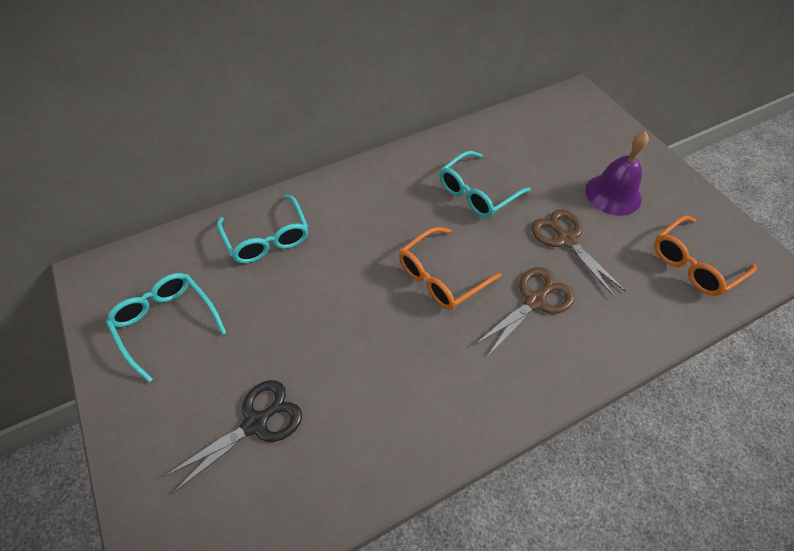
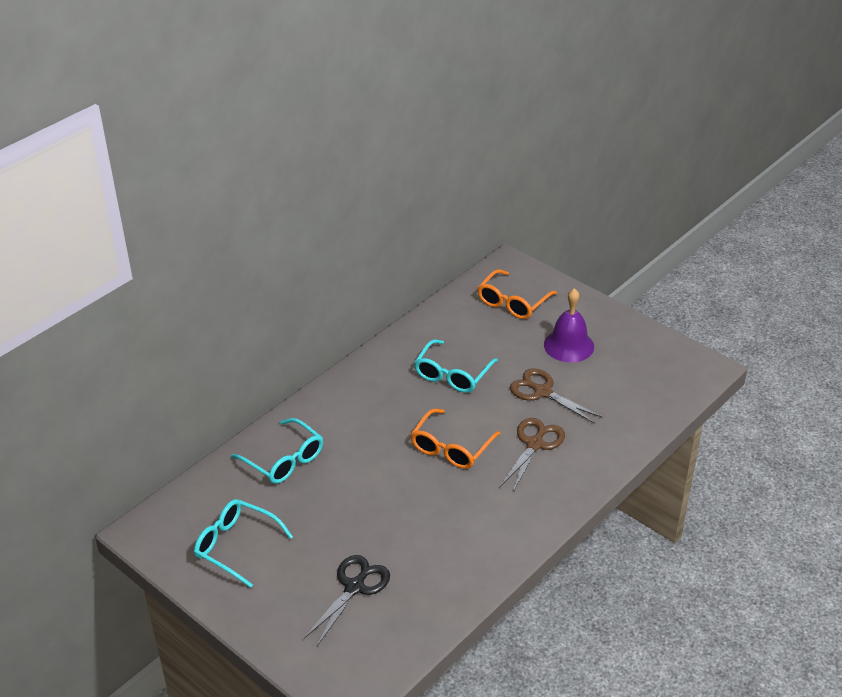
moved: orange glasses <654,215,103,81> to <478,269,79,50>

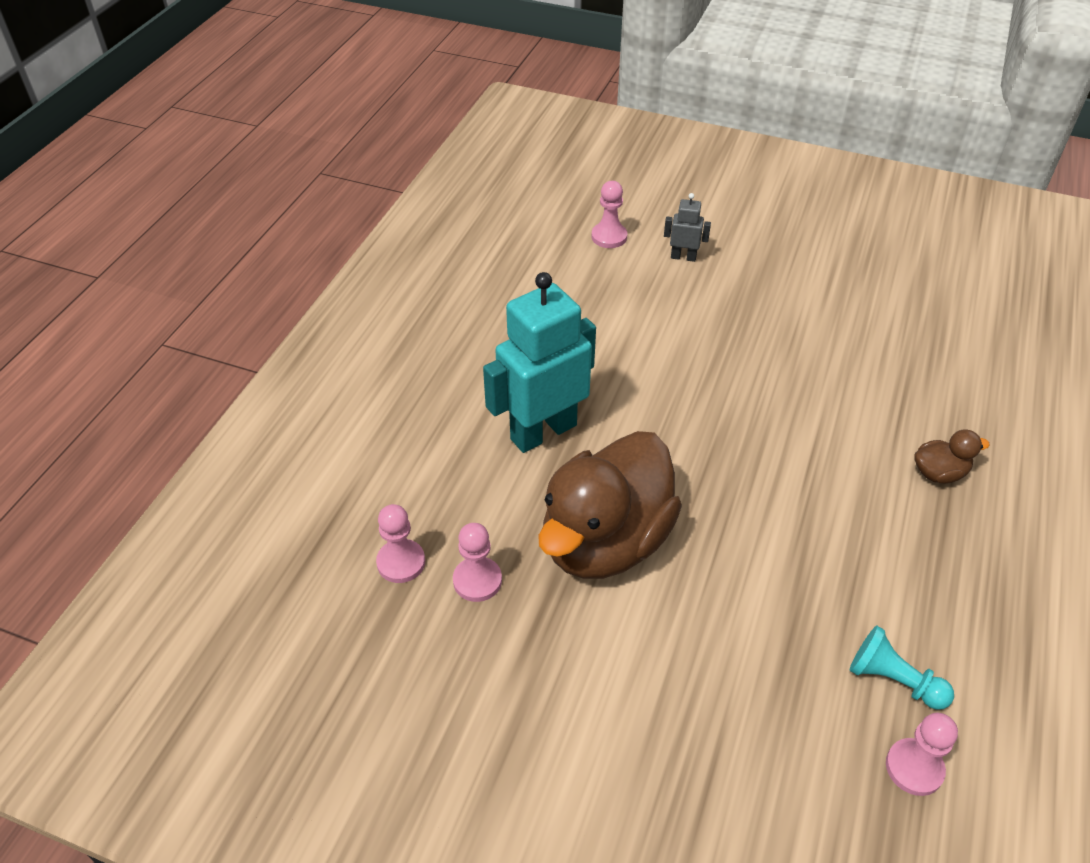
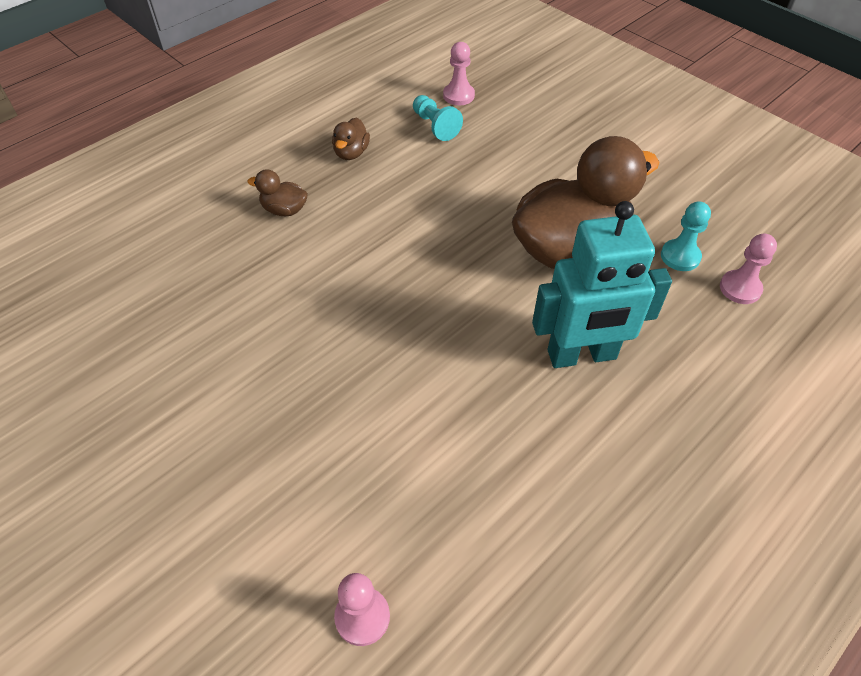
removed: grey robot <664,193,47,69>
added: brown duck <332,117,38,43>
recoloured: pink pawn <453,523,49,79> to turquoise pawn <661,201,50,70>

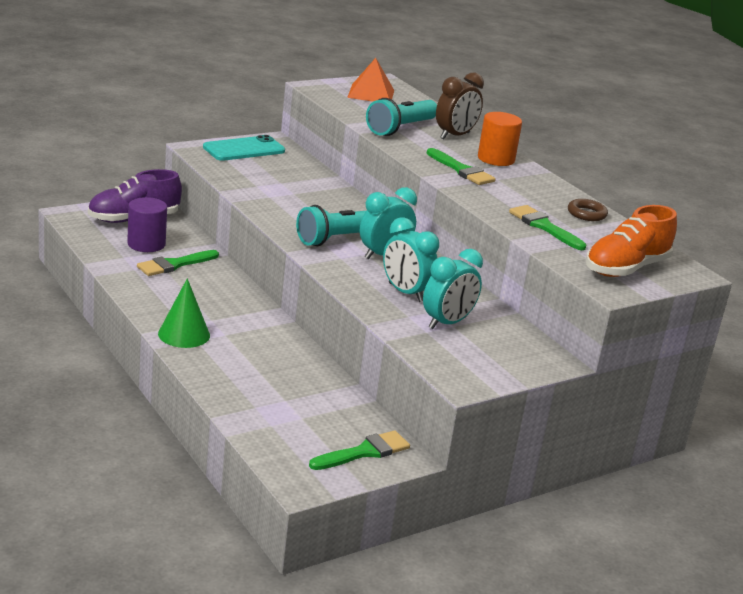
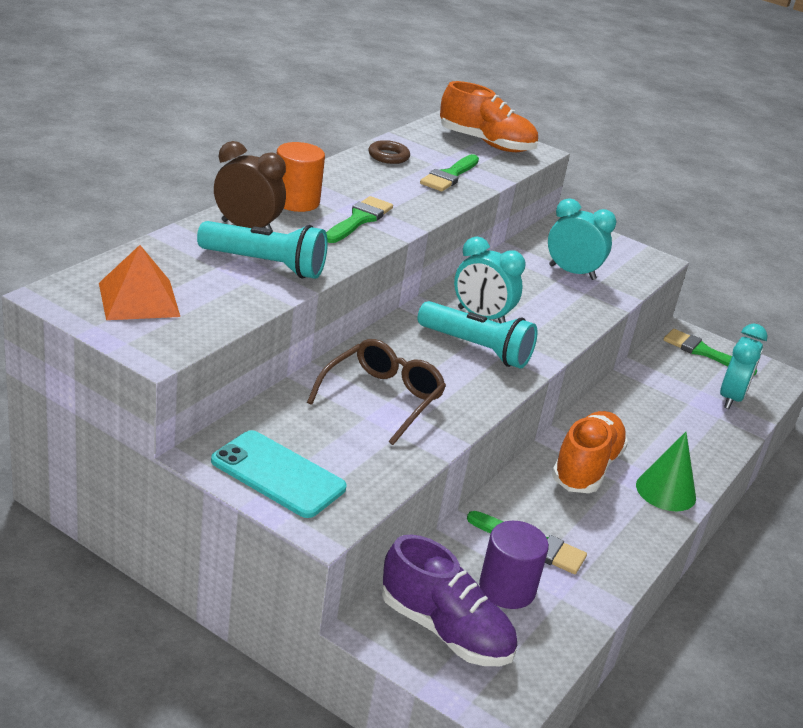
added: brown glasses <307,339,139,106>; orange shoe <552,411,76,82>
moved: turquoise clock <383,217,56,85> to <720,323,48,86>

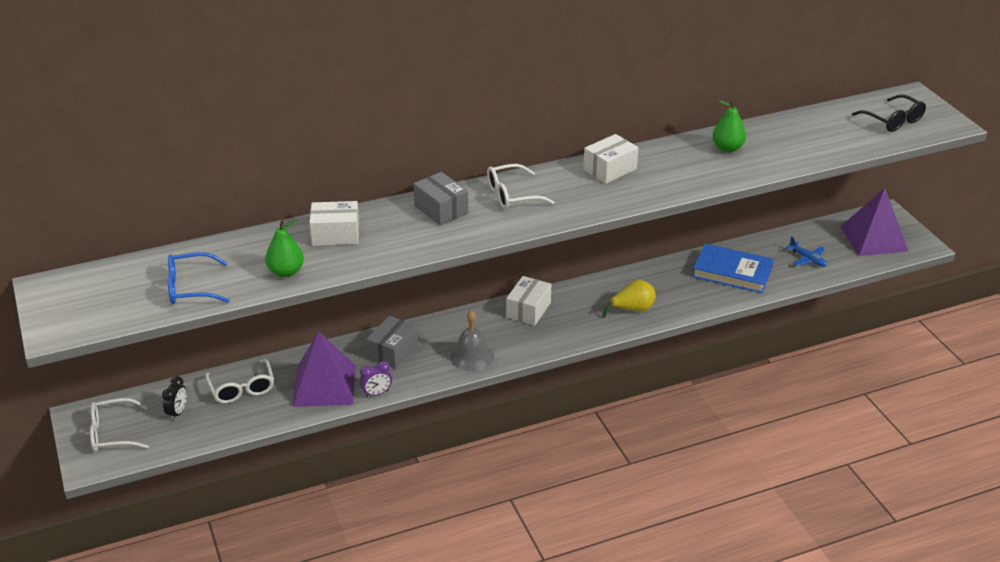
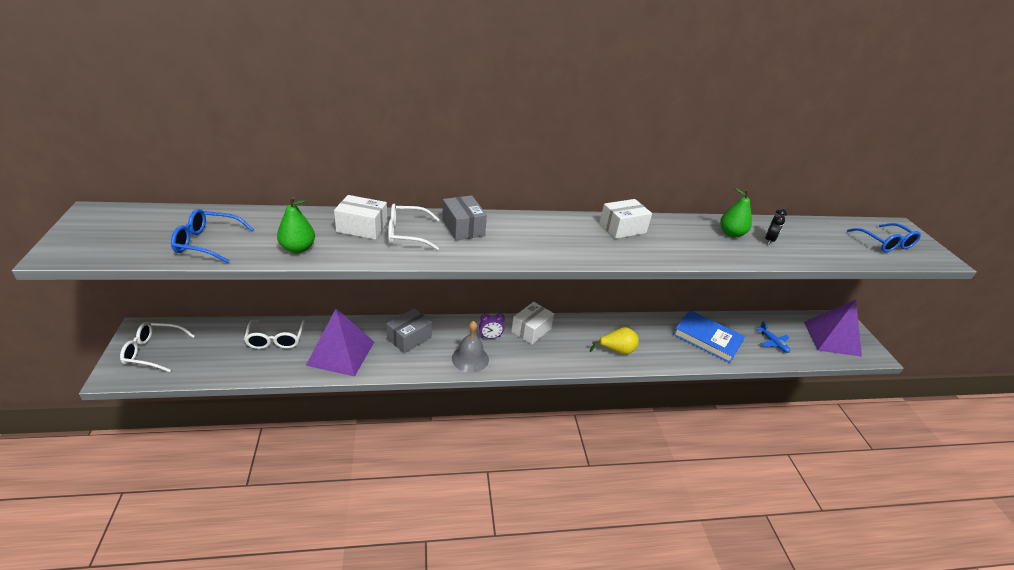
moved: black clock <162,376,25,45> to <765,209,22,36>; purple clock <360,361,32,36> to <479,313,26,26>; white glasses <487,164,67,45> to <388,204,52,46>
recoloured: black glasses <852,94,74,38> to blue glasses <847,223,74,29>

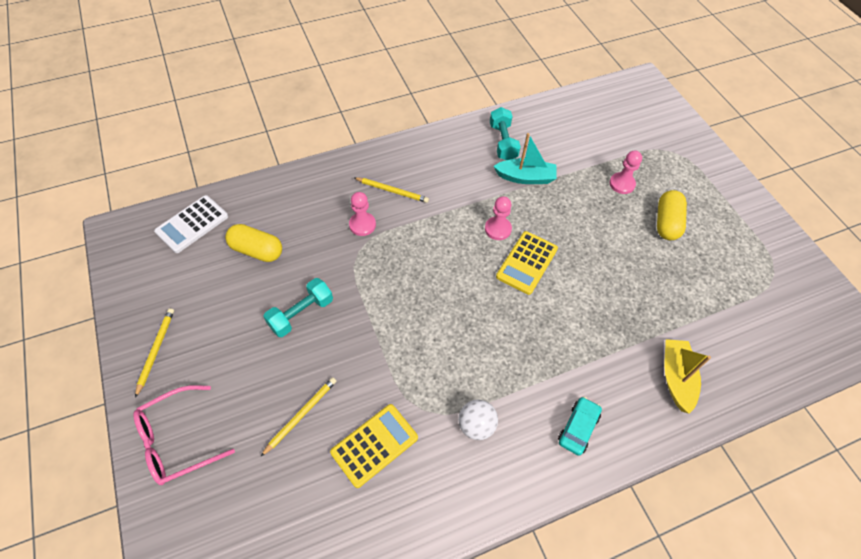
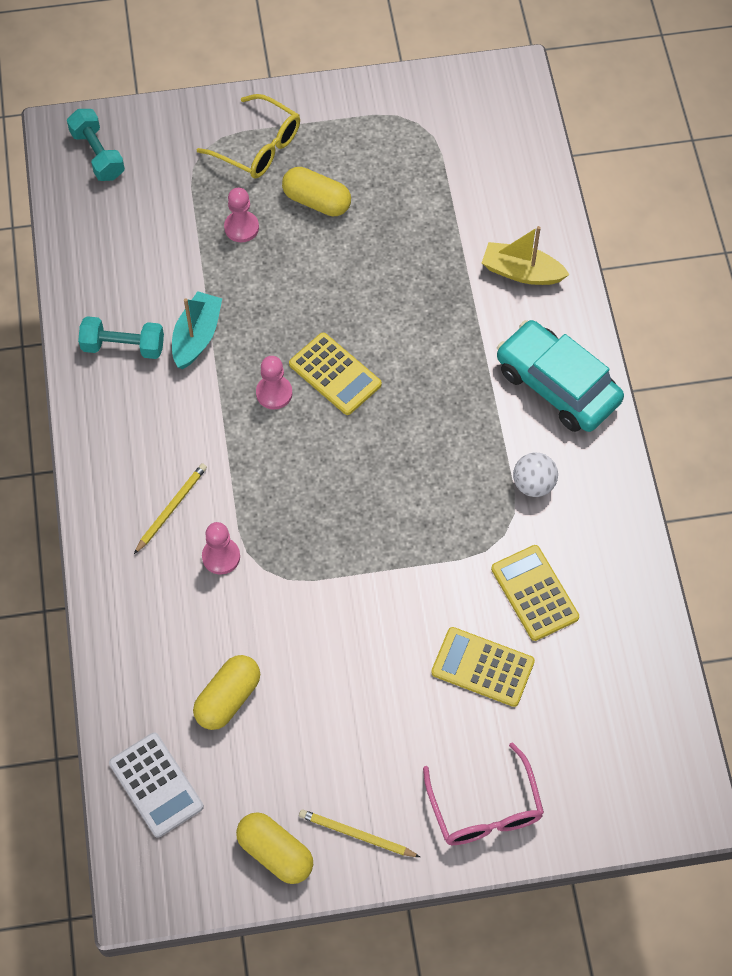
added: yellow glasses <197,94,103,85>; yellow capsule <236,812,77,72>
moved: turquoise dumbbell <263,278,70,59> to <67,109,58,72>
replaced: yellow pencil <260,377,76,80> to yellow calculator <431,627,104,80>
resized: turquoise car <558,397,44,59> = <497,320,127,112> x2.04

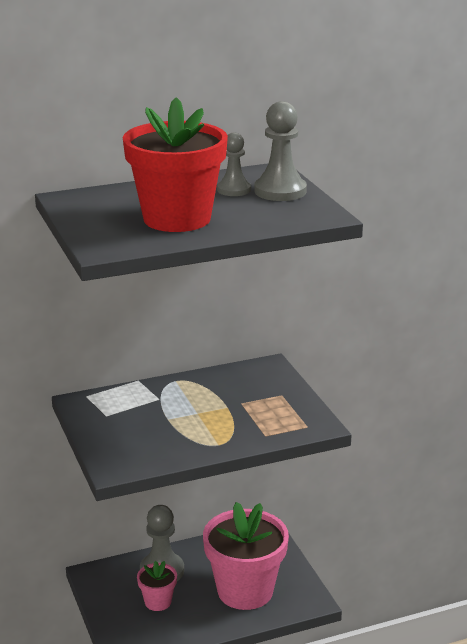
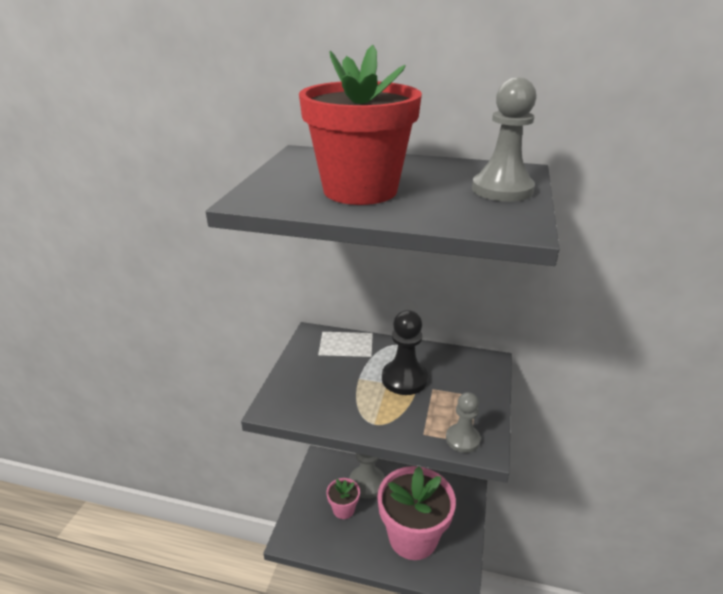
added: black pawn <382,310,46,85>
moved: grey pawn <217,133,34,63> to <446,392,35,61>

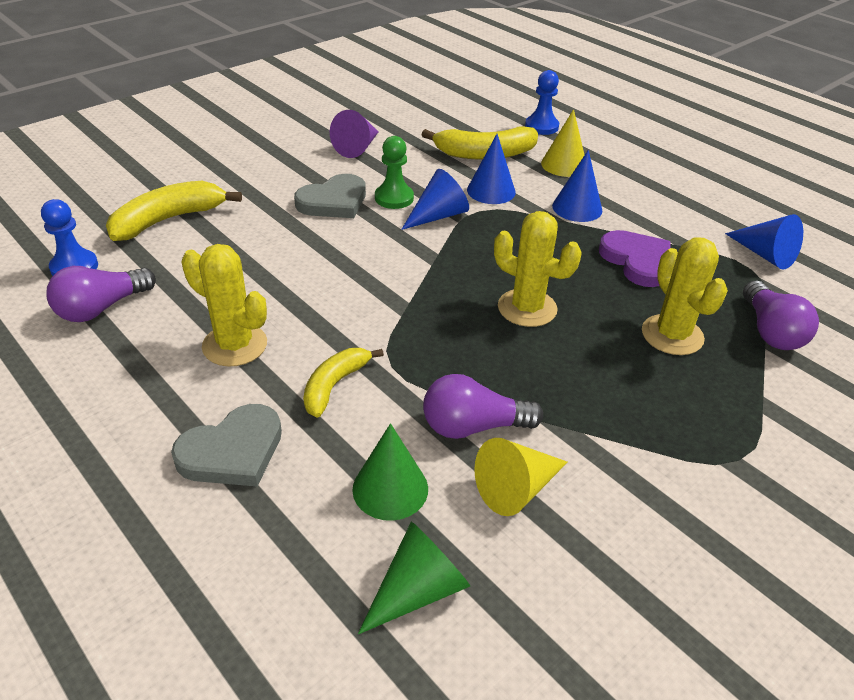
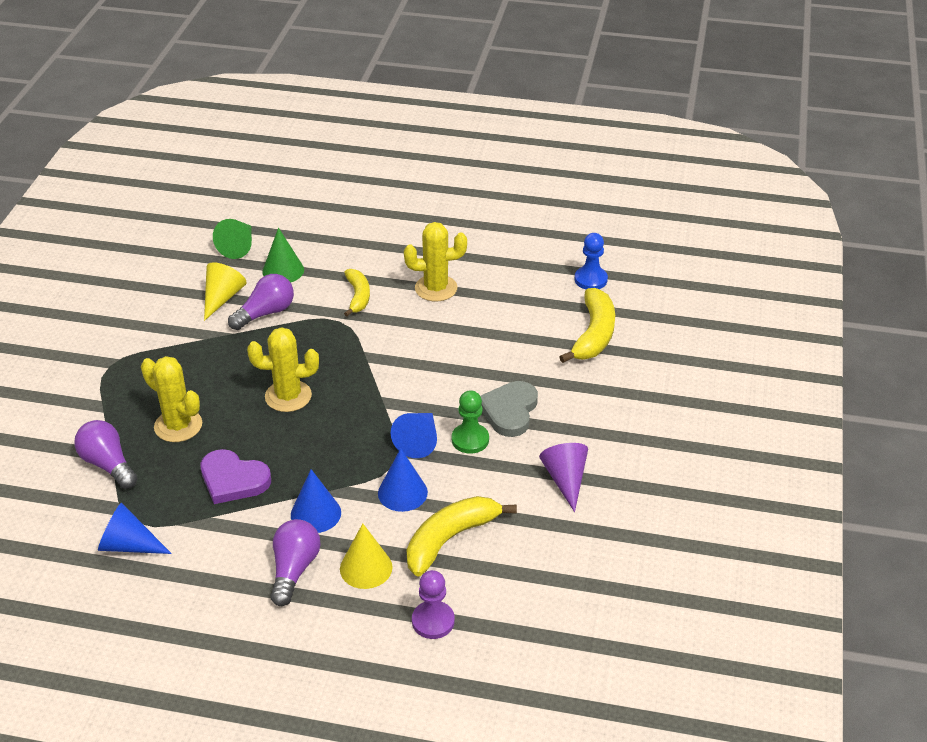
removed: grey heart <171,404,111,82>
moved: purple light bulb <46,266,110,56> to <270,519,50,87>
recoloured: blue pawn <525,70,34,65> to purple pawn <412,570,43,69>

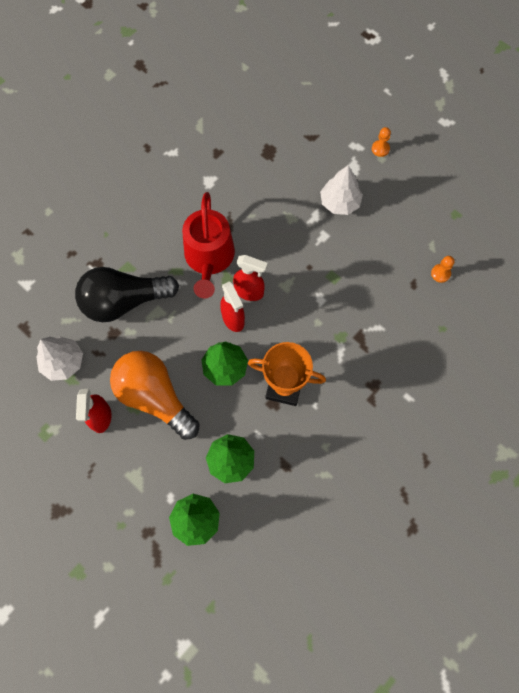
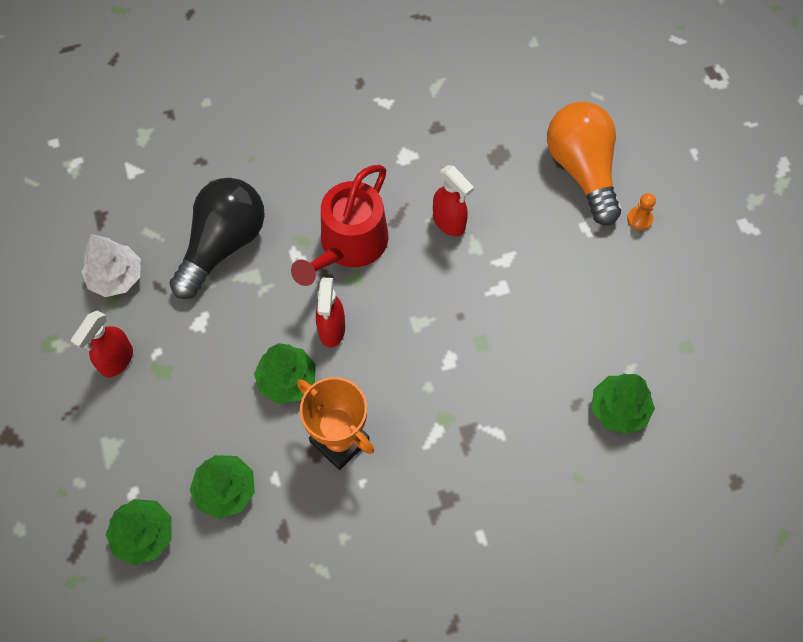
removed: white tree <320,165,43,50>
moved: orange light bulb <110,351,90,89> to <547,102,74,123>; red spray bottle <233,255,35,46> to <433,165,41,71>
replaced: orange pawn <431,256,24,27> to green tree <592,374,63,61>
turned: black light bulb <75,267,104,55> = <169,178,96,121> 105 degrees clockwise

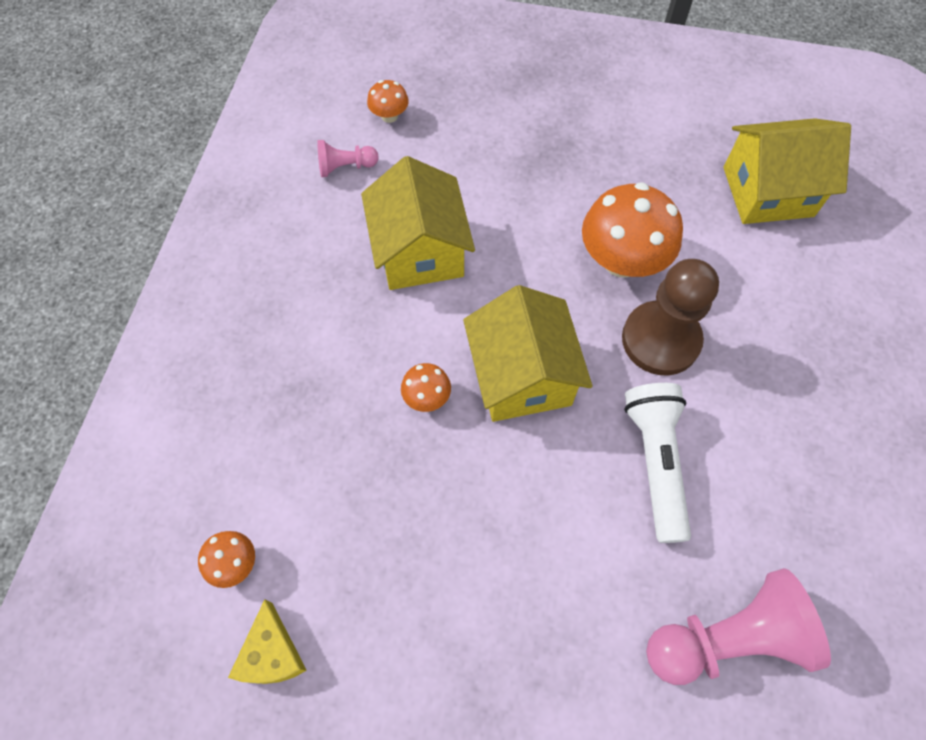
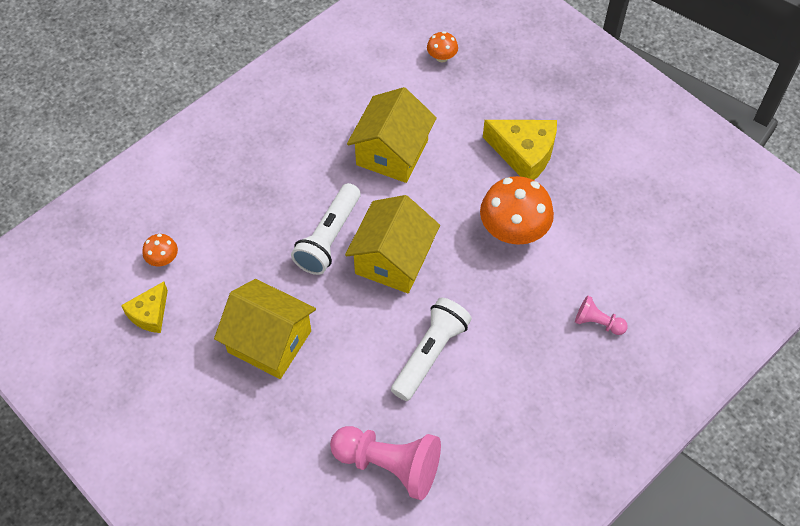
removed: brown pawn <622,259,97,116>
added: yellow cheese <483,120,74,60>
moved: pink pawn <317,140,61,37> to <575,295,53,40>; yellow house <723,118,128,106> to <214,279,102,100>
replaced: orange mushroom <401,363,50,49> to white flashlight <291,183,70,92>

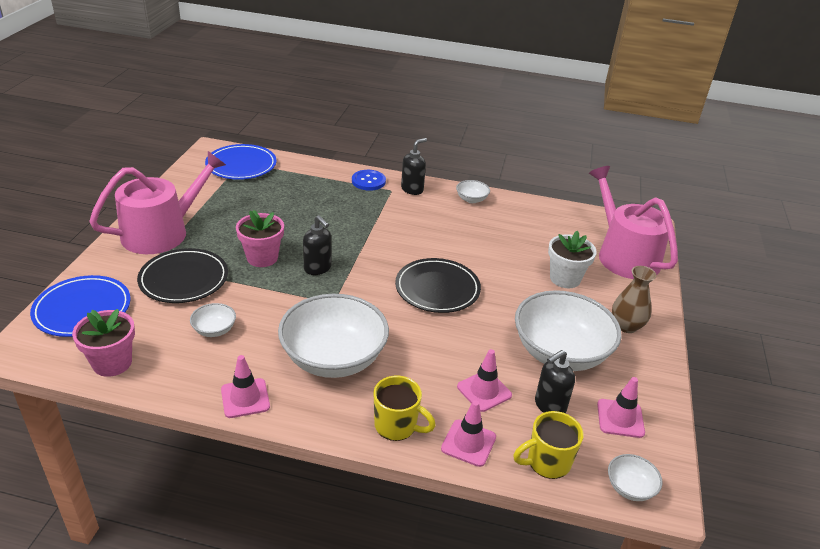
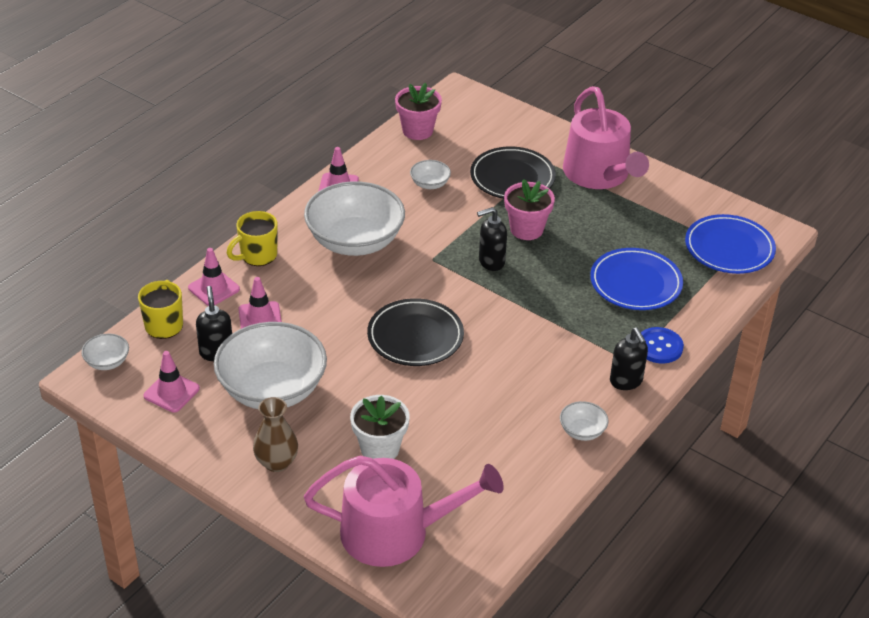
moved: blue plate <30,275,101,62> to <590,248,93,62>

